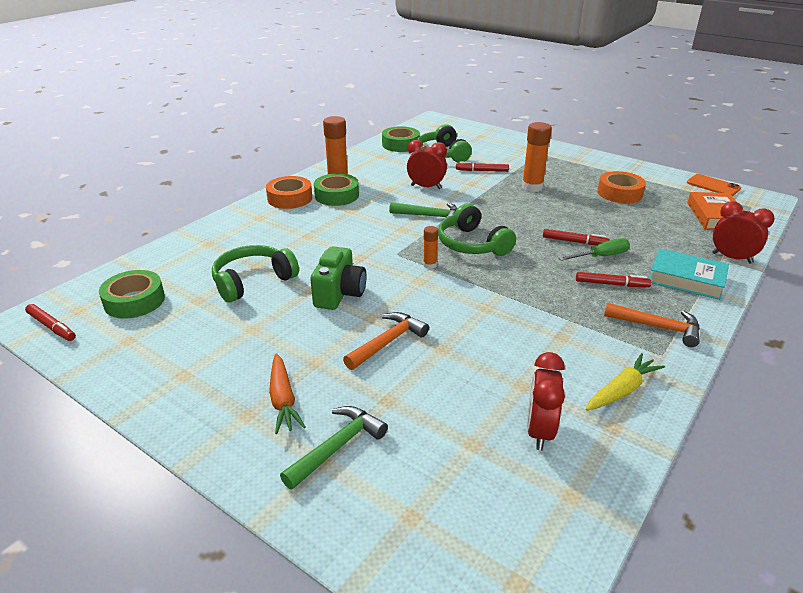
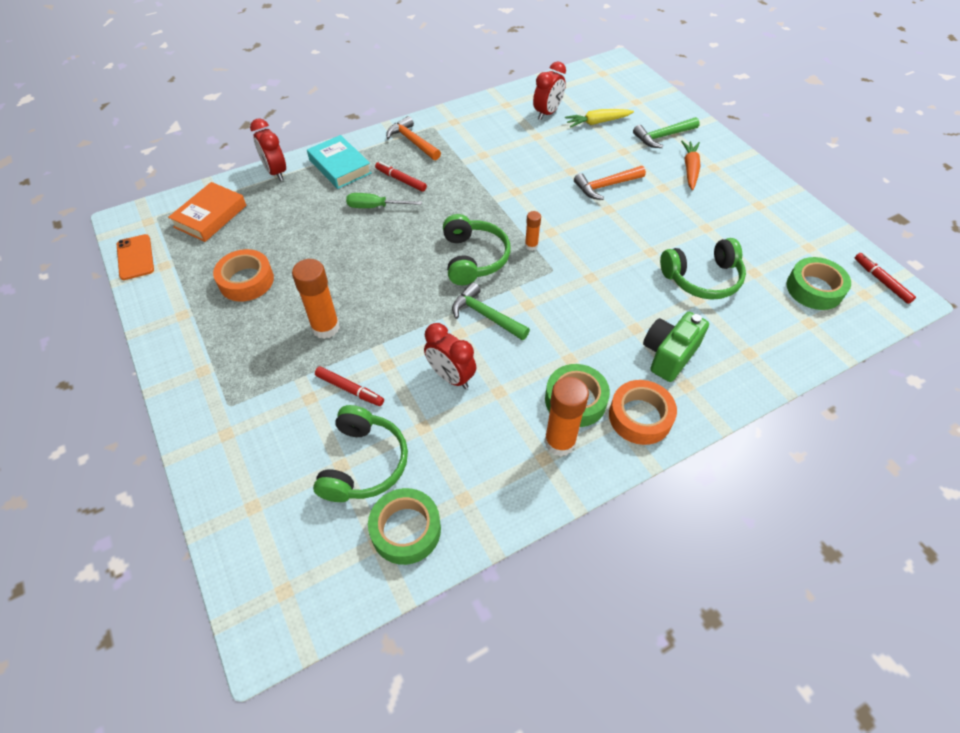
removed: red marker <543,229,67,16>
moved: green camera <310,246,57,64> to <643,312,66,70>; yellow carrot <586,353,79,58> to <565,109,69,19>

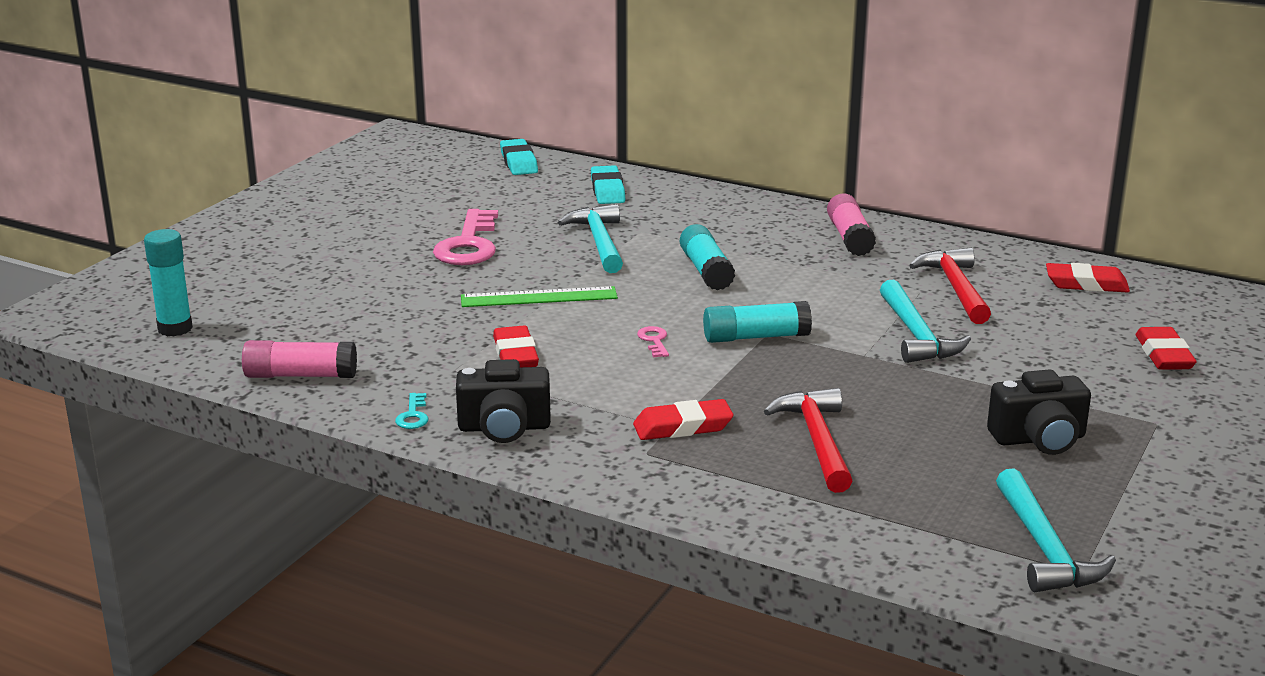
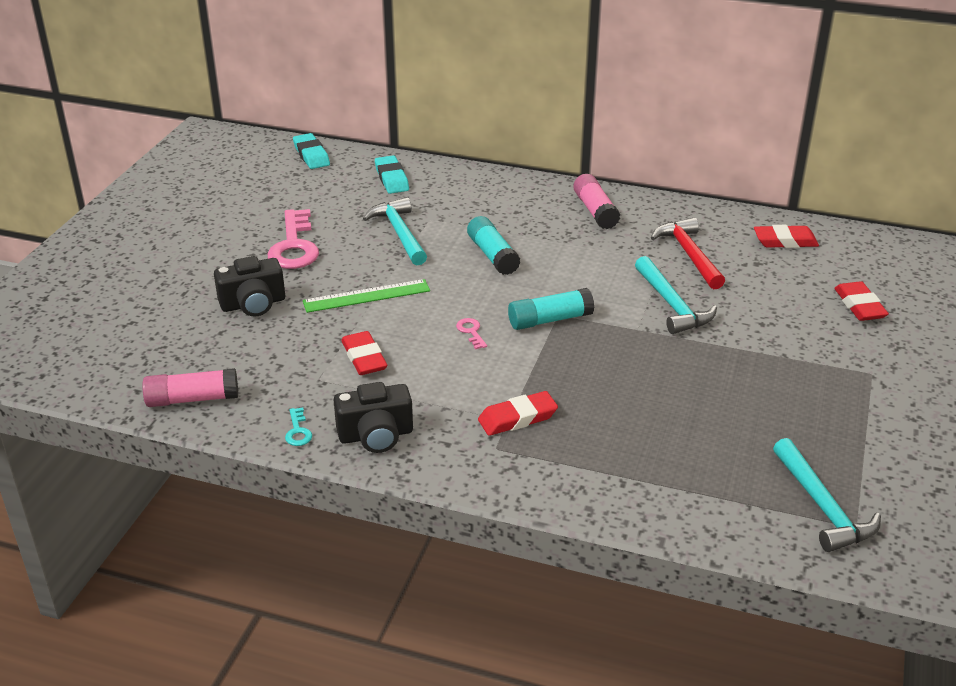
removed: turquoise glue stick <144,229,49,107>; red hammer <764,388,88,105>
moved: black camera <987,369,104,86> to <214,256,71,61>

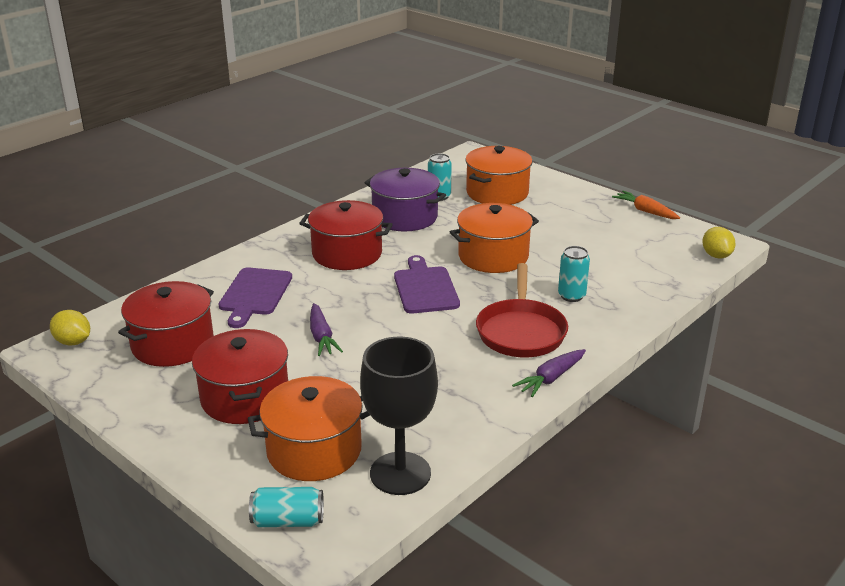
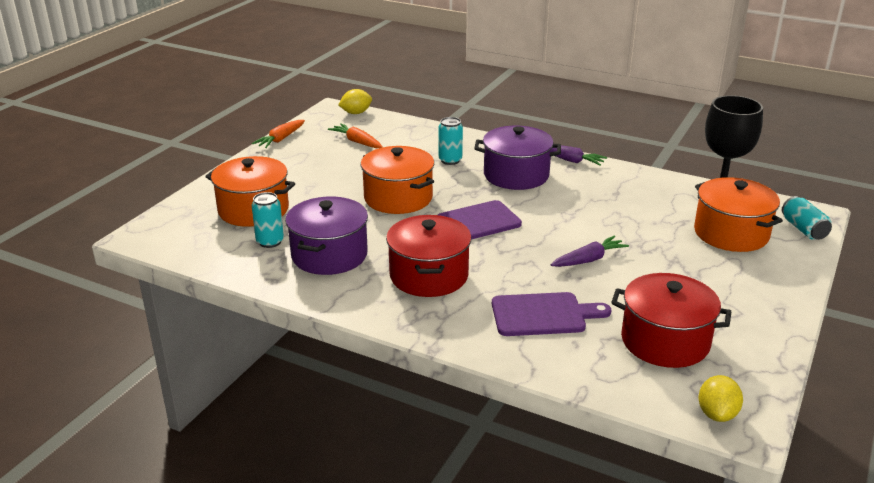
removed: red pot <192,329,96,95>
added: orange carrot <328,123,55,25>
replaced: red pan <476,263,92,94> to purple pot <474,126,87,64>

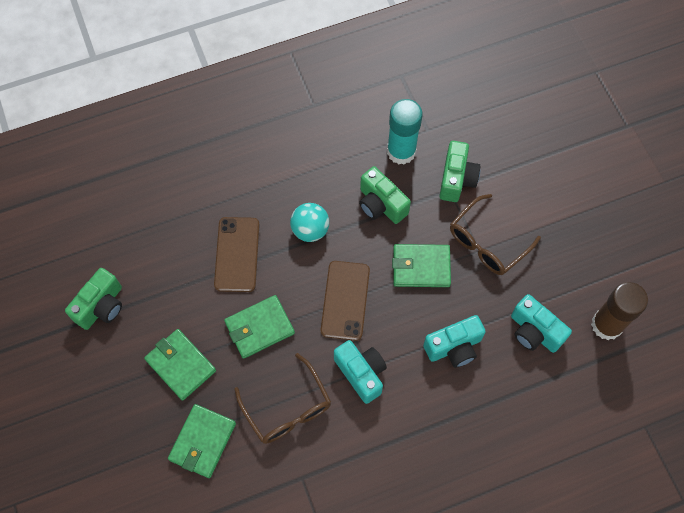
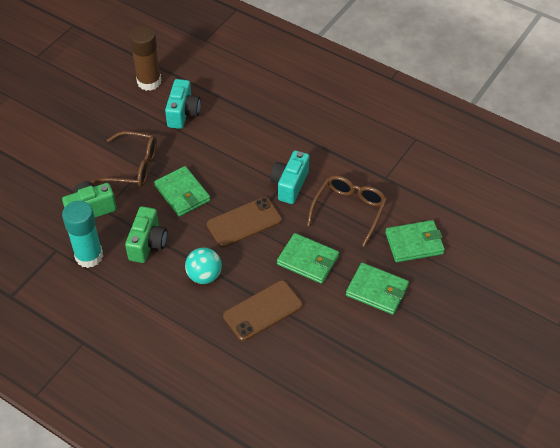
removed: green camera <65,268,57,62>; turquoise camera <423,315,63,53>
turned: green wallet <144,329,72,72> = <346,263,63,52> 75 degrees counterclockwise

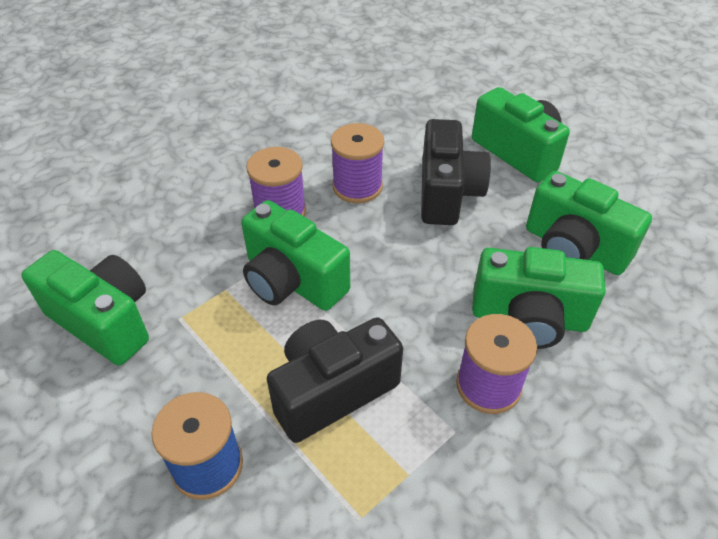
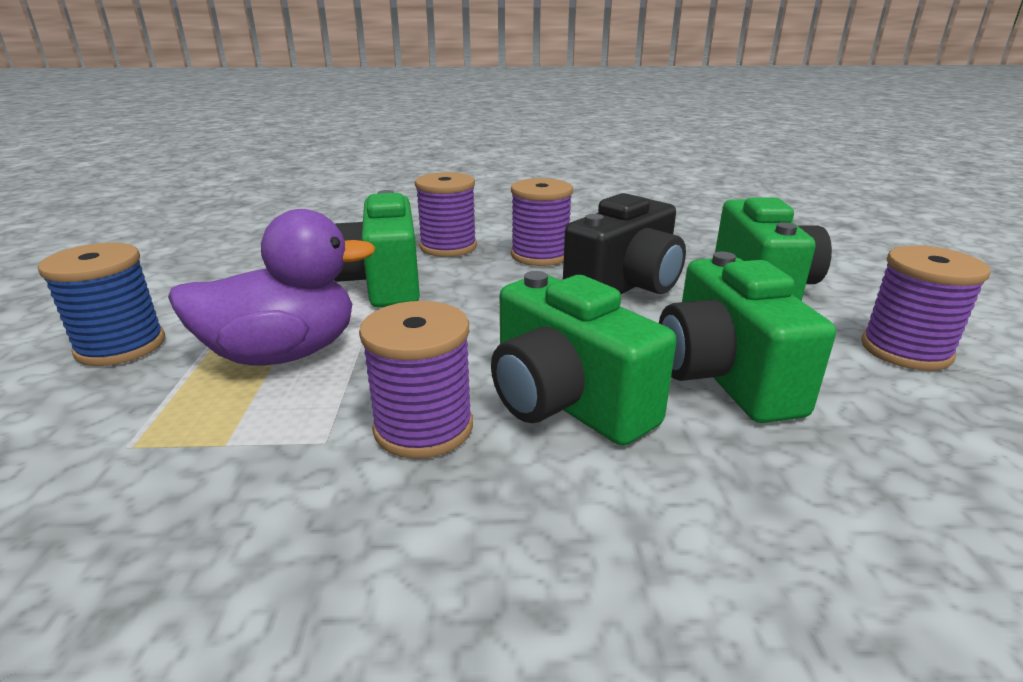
removed: green camera <21,250,128,116>
added: purple spool <861,245,130,126>
replaced: black camera <267,317,136,126> to purple duck <168,209,208,156>

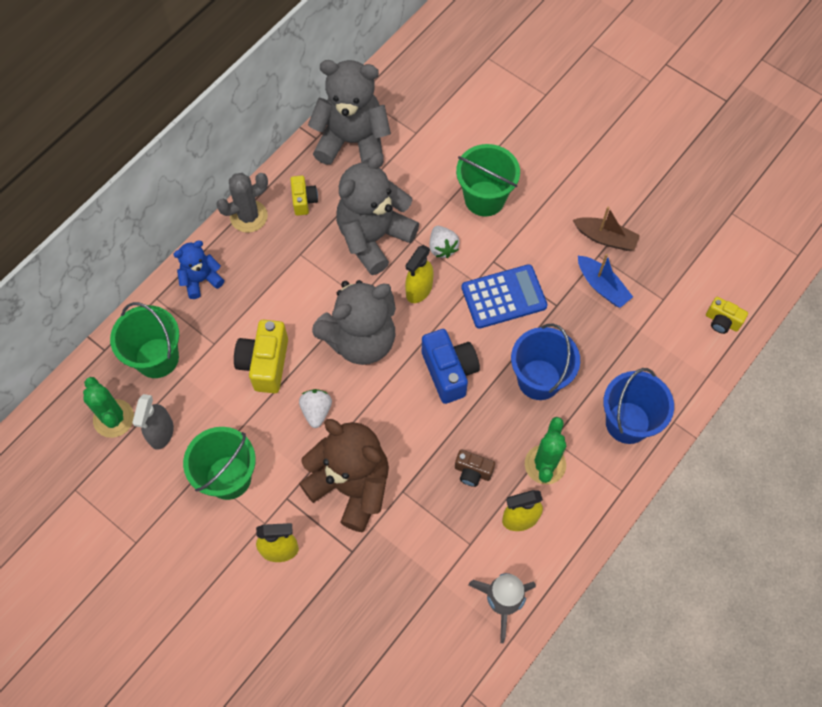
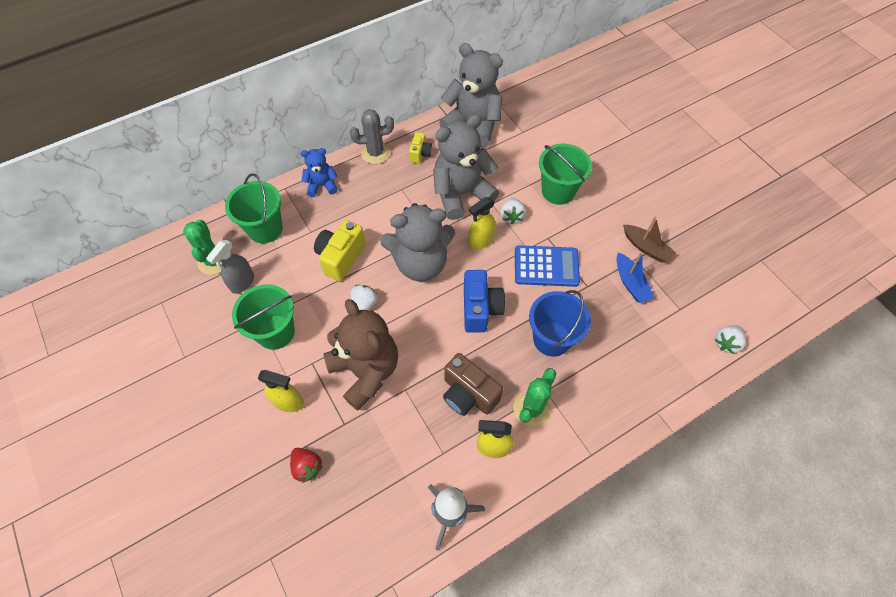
removed: blue bucket <603,368,71,76>
added: red strawberry <290,448,33,35>
replaced: yellow camera <706,297,42,37> to white strawberry <715,325,31,29>
resized: brown camera <455,450,40,37> = <443,353,60,63> x1.74

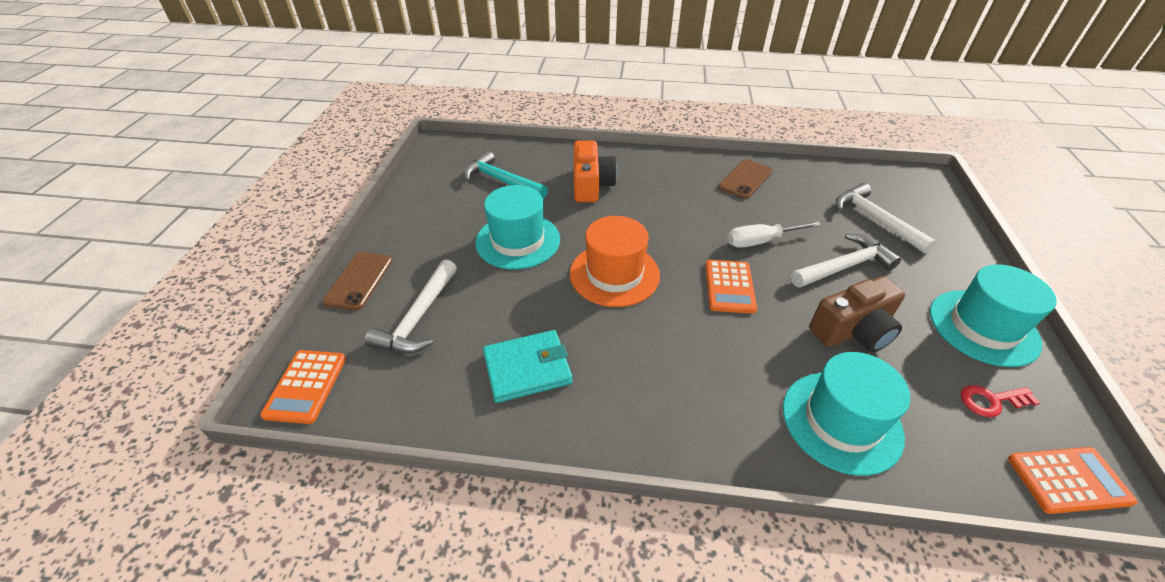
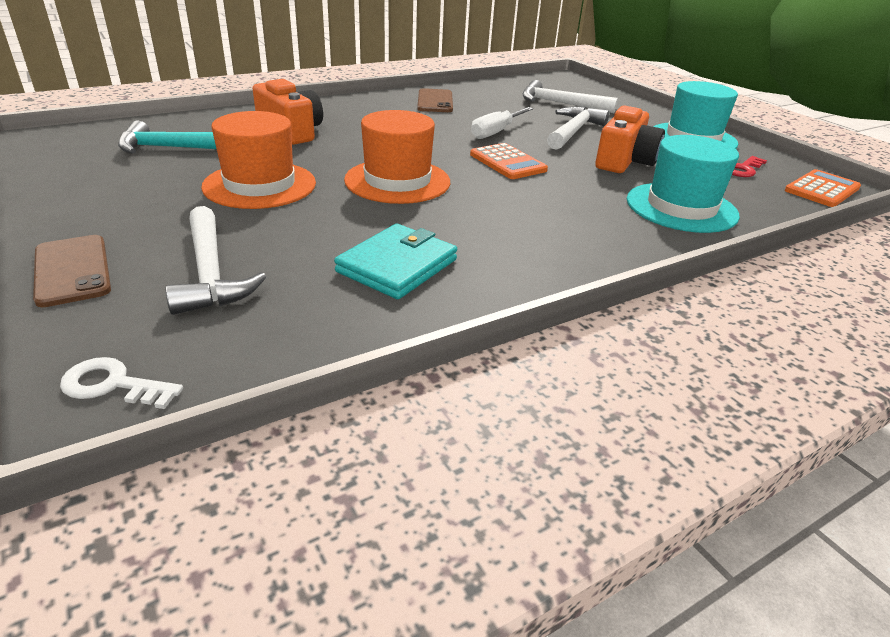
replaced: orange calculator <260,350,86,74> to white key <60,357,123,52>
recoloured: turquoise hat <475,185,85,84> to orange hat <201,111,115,98>; brown camera <809,276,96,77> to orange camera <595,105,70,68>

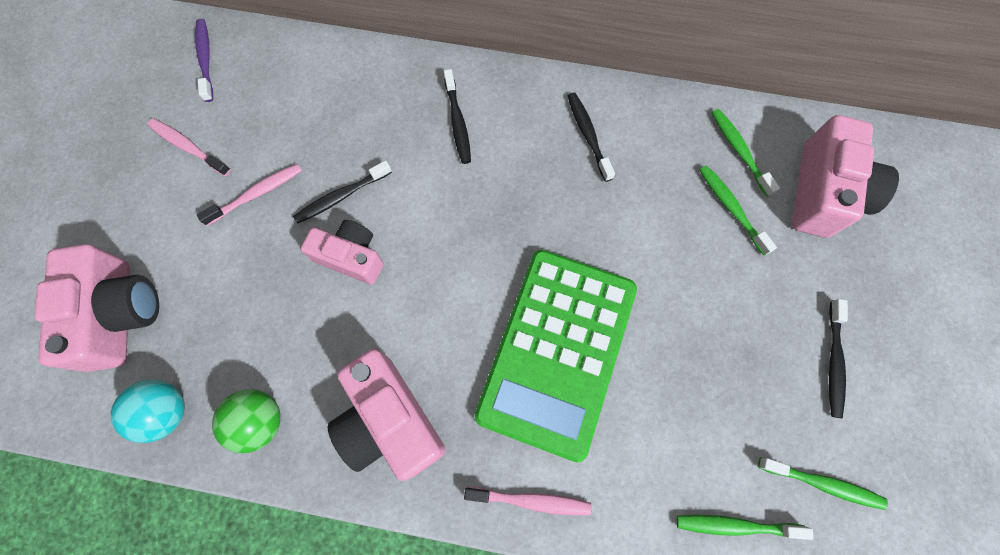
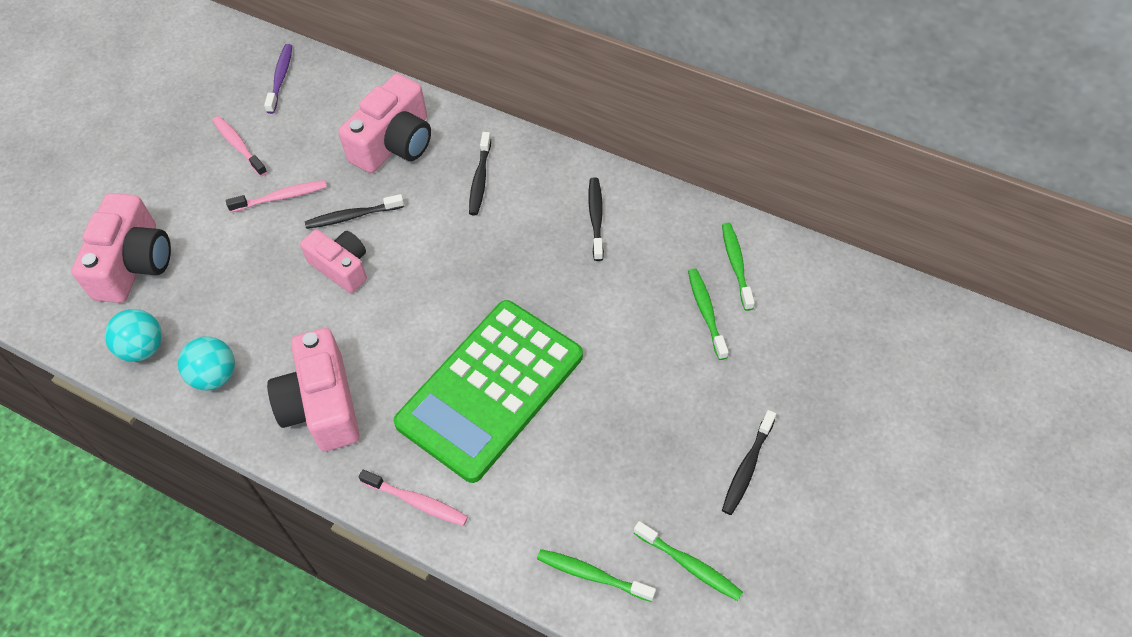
moved: pink camera <792,115,107,123> to <338,74,93,99>
recoloured: green ball <212,389,69,64> to turquoise ball <178,337,57,53>

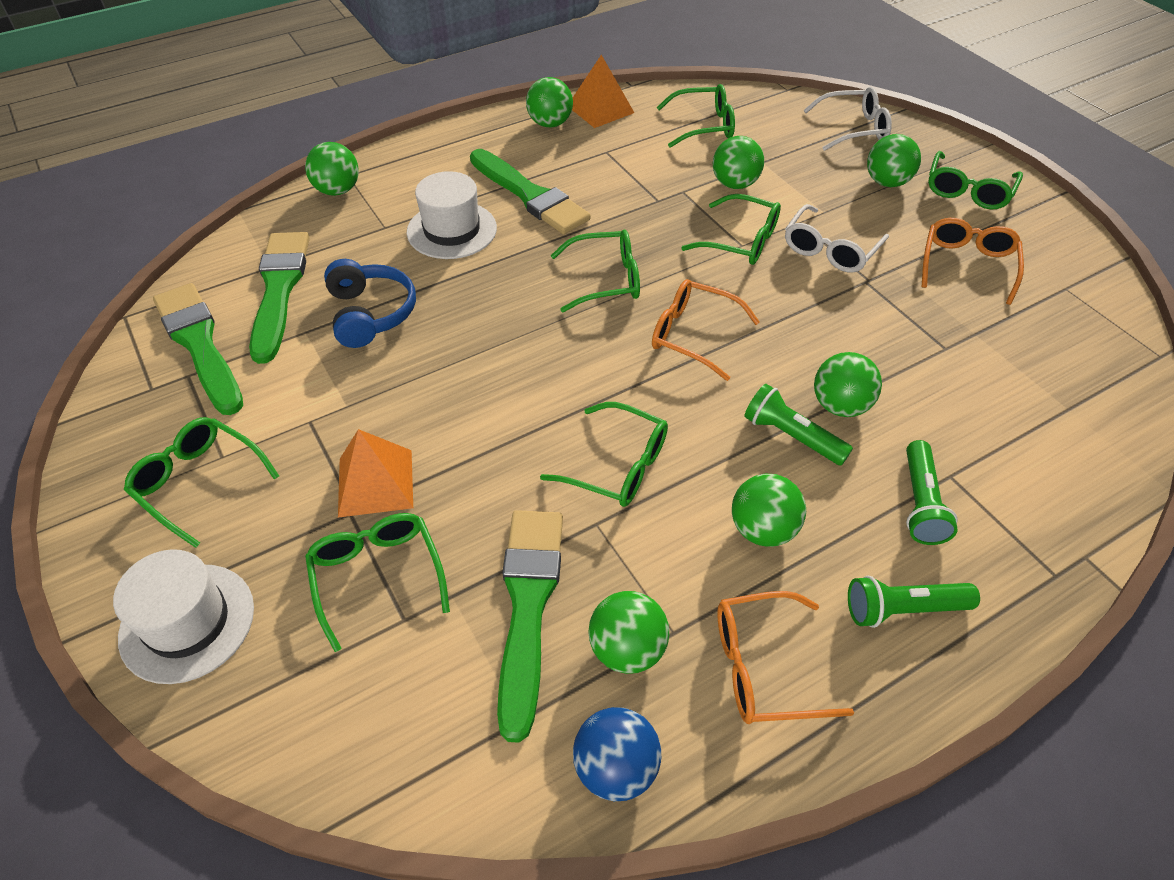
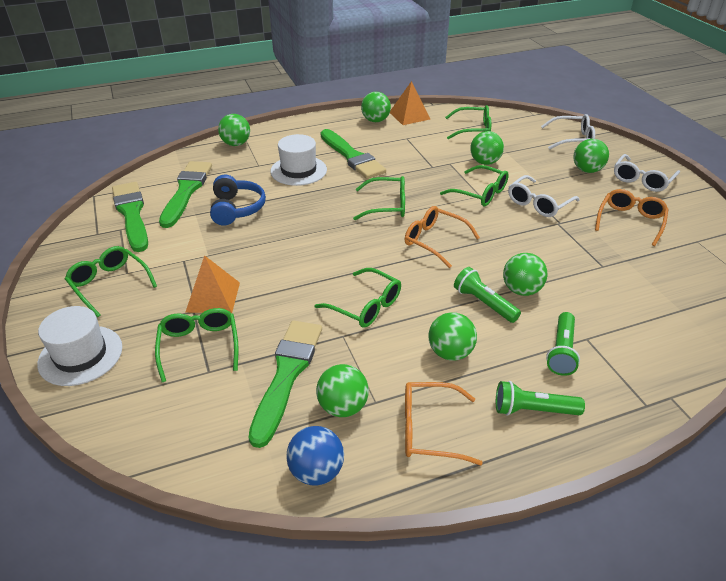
recoloured: green glasses <928,151,95,59> to white glasses <614,154,66,38>

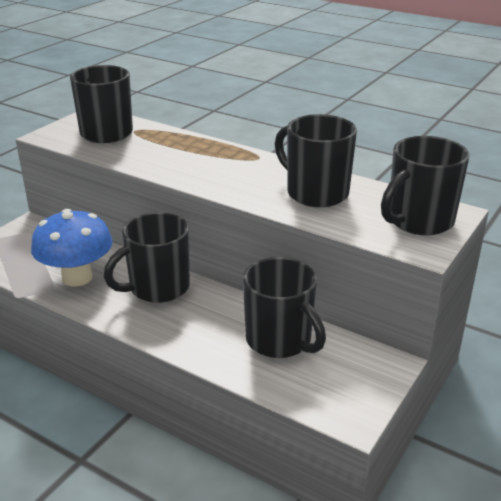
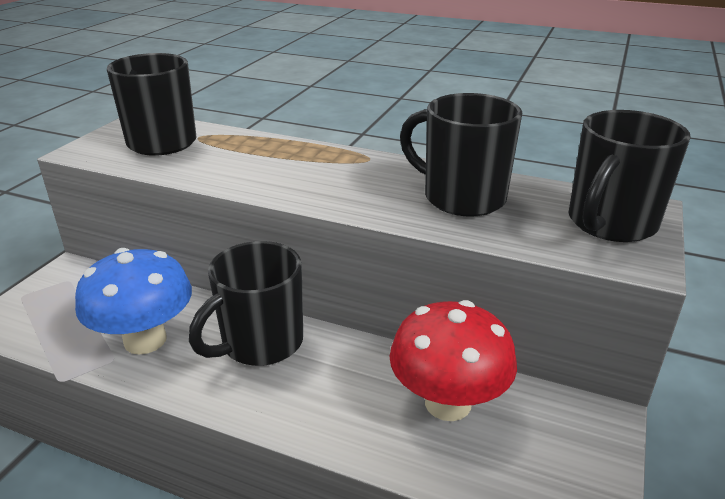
replaced: black mug <243,257,83,101> to red mushroom <389,300,128,121>

